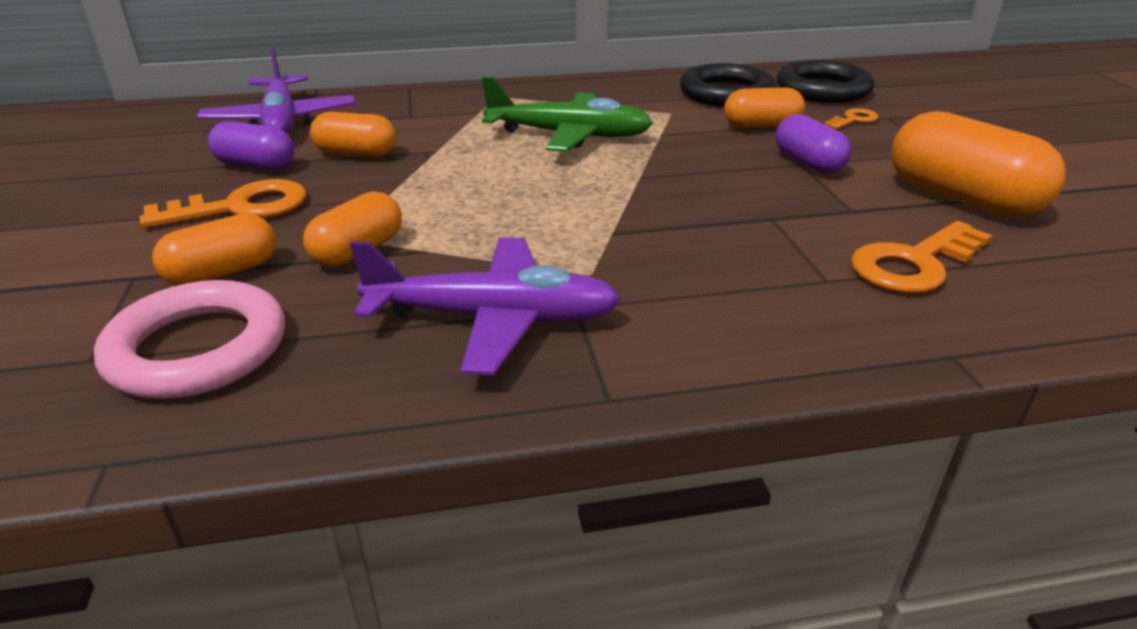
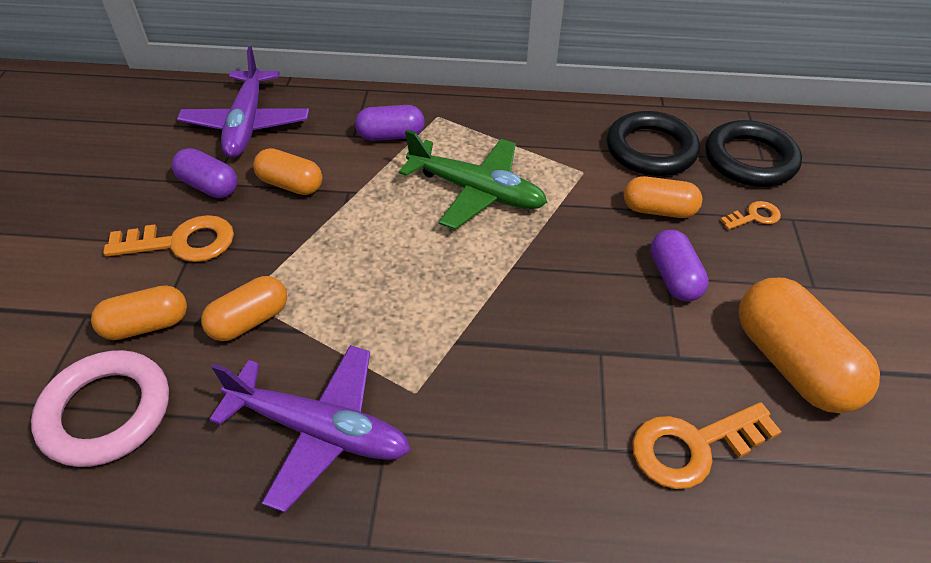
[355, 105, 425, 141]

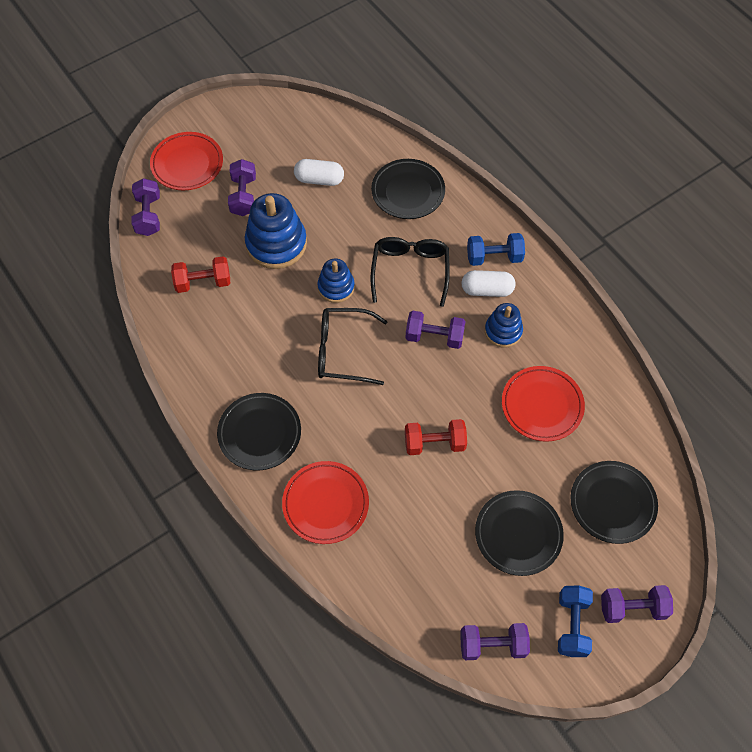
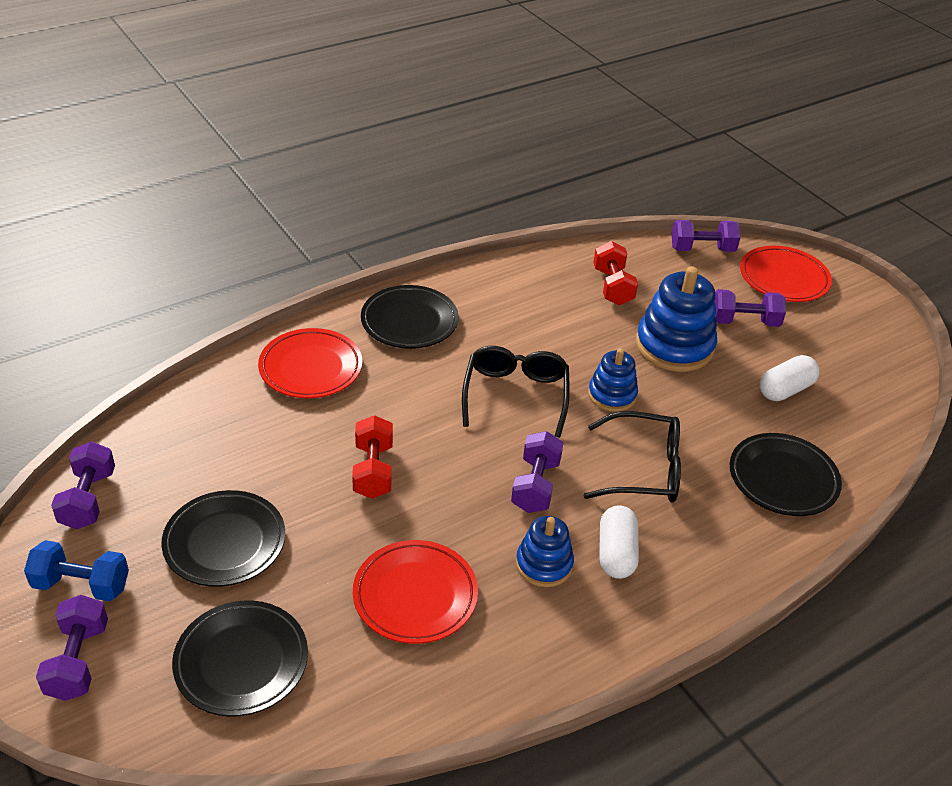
[760, 355, 820, 401]
[467, 233, 525, 266] (first image)

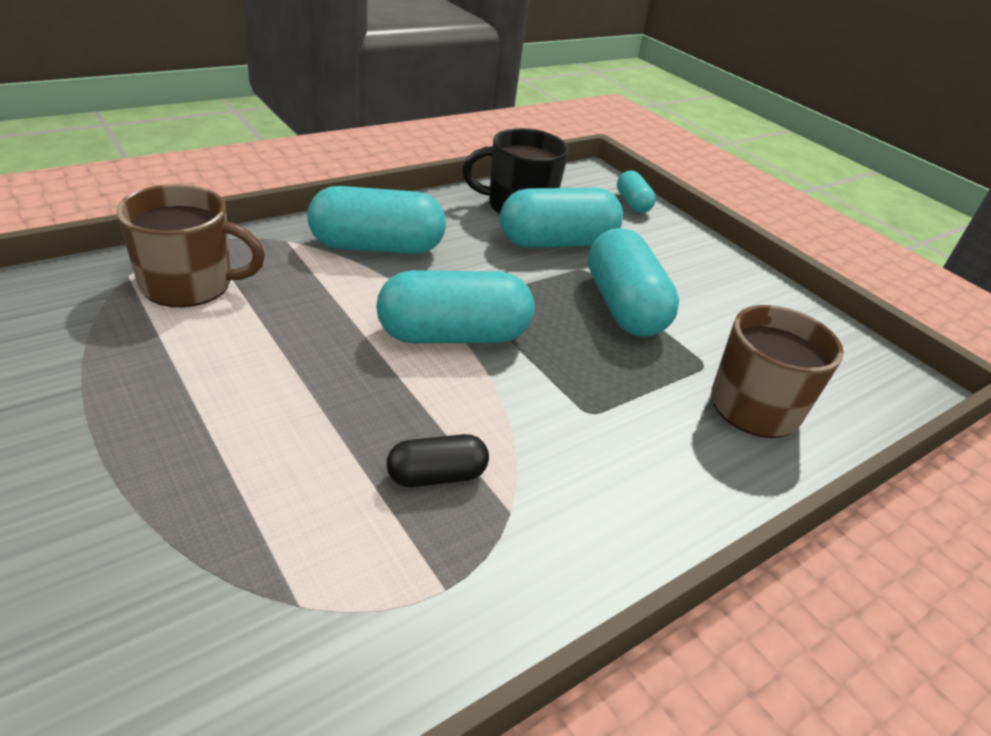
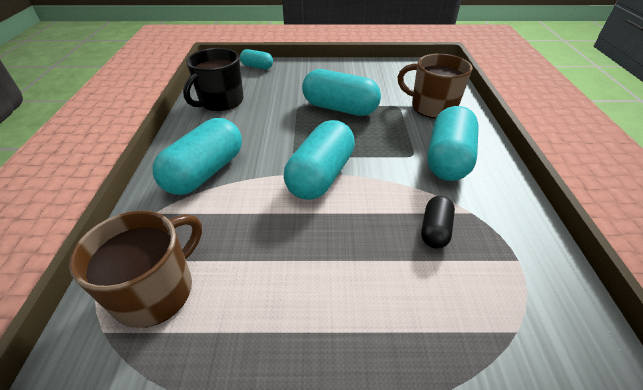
[427, 106, 479, 181]

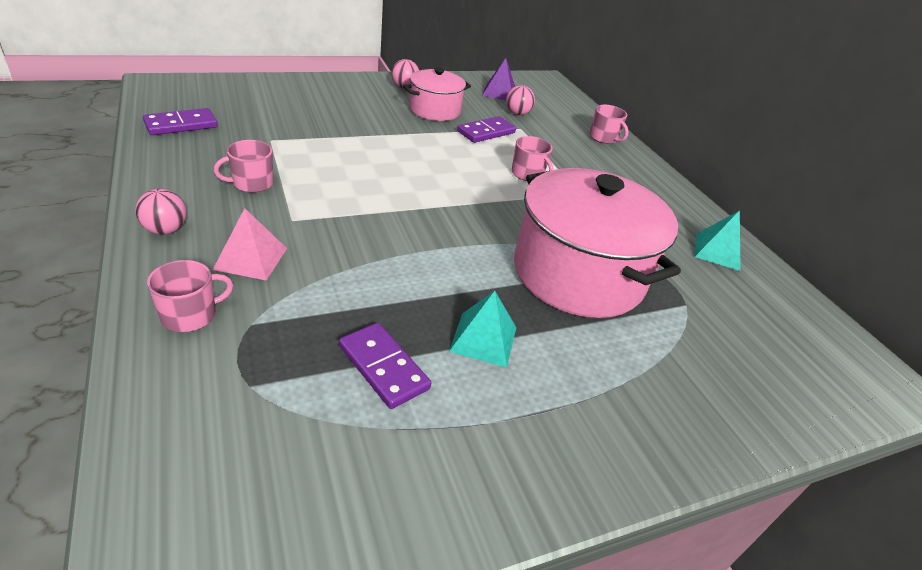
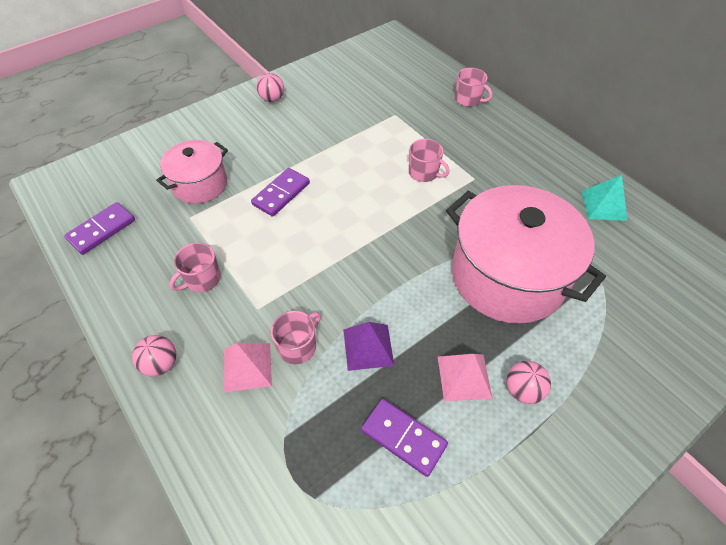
[156, 140, 228, 204]
[251, 168, 310, 217]
[271, 311, 321, 364]
[343, 322, 394, 371]
[438, 354, 493, 401]
[506, 361, 551, 404]

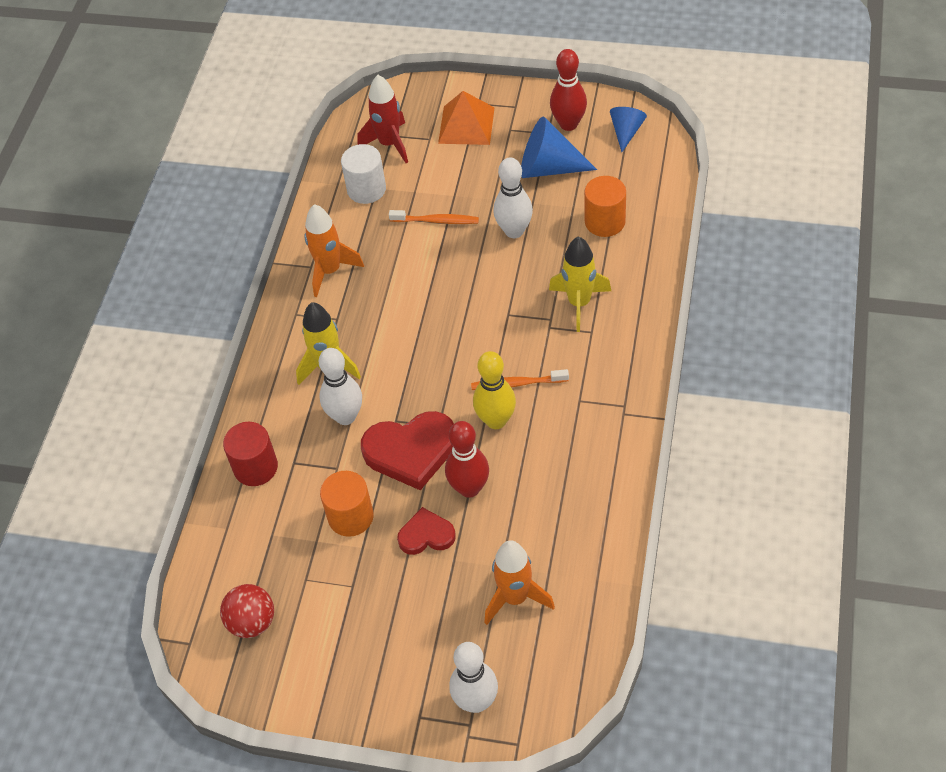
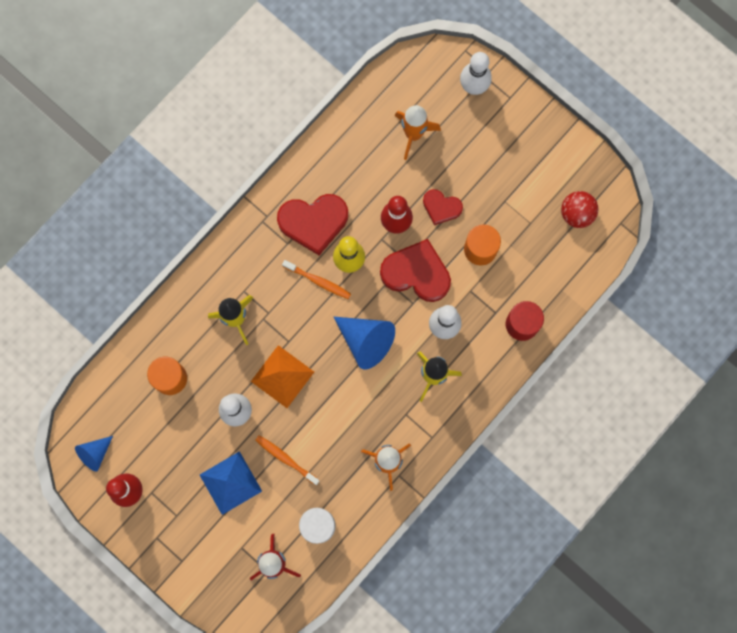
[200, 451, 262, 515]
[251, 345, 314, 408]
[277, 194, 348, 255]
[334, 317, 395, 370]

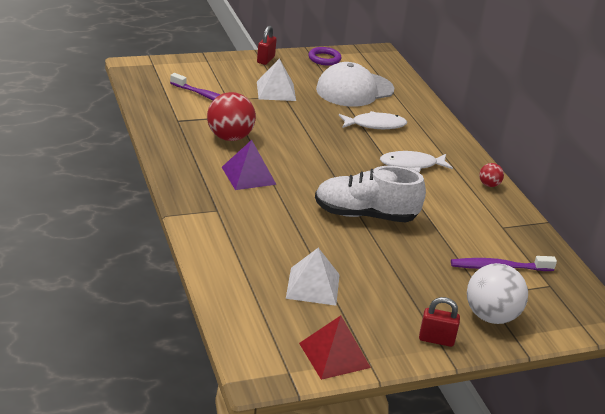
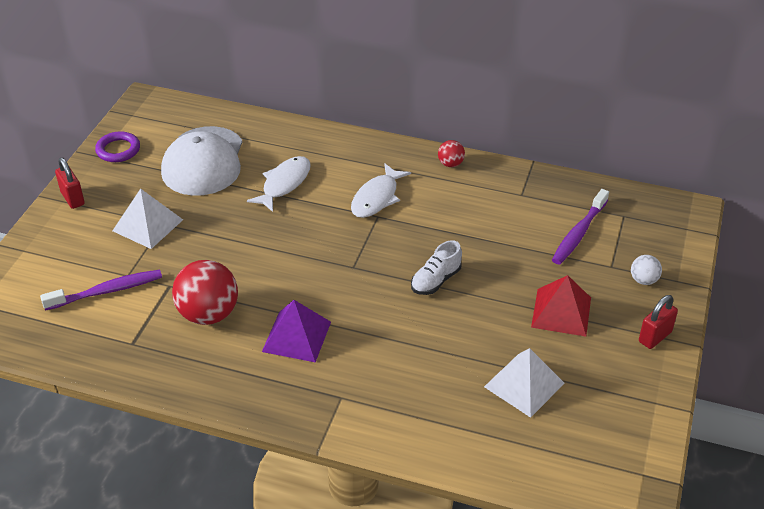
[411, 240, 462, 295]
[531, 275, 591, 336]
[631, 255, 662, 285]

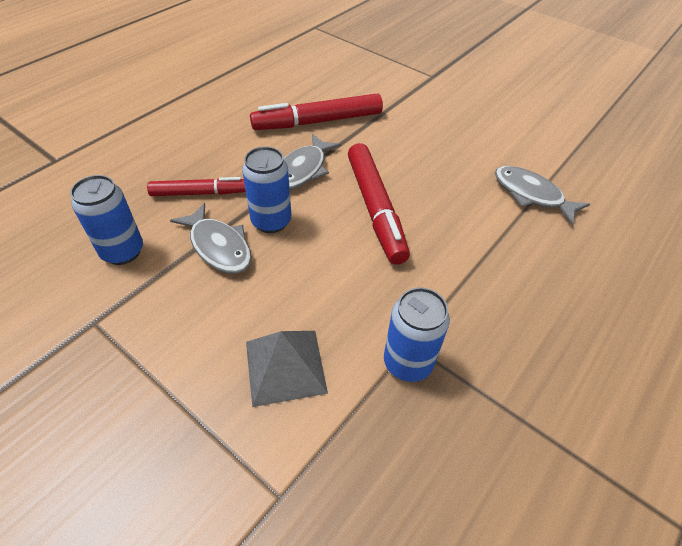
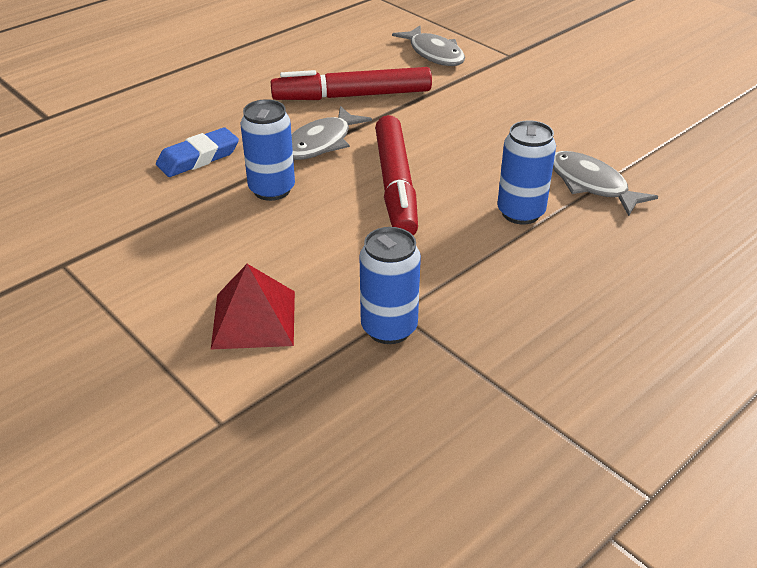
[156, 127, 239, 177]
[211, 264, 295, 350]
[392, 26, 465, 66]
[497, 120, 556, 225]

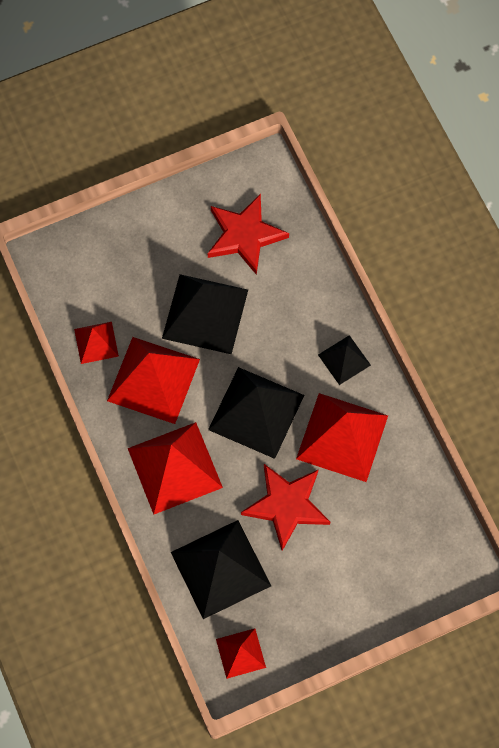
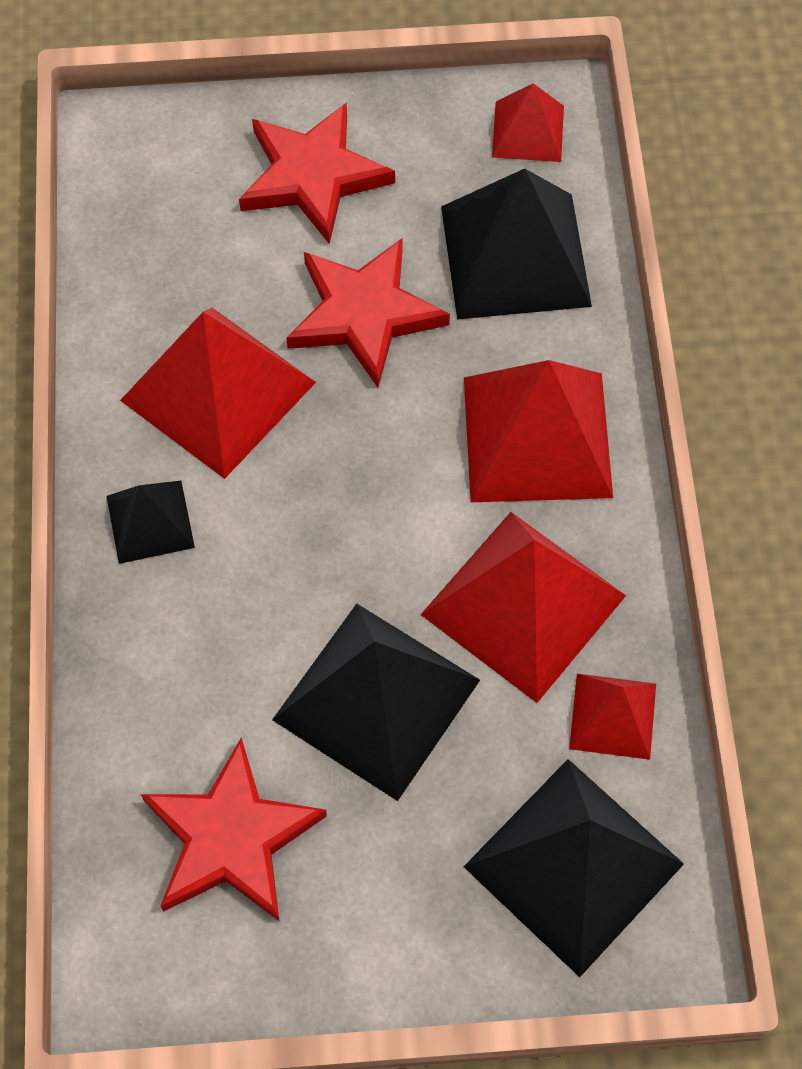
[239, 102, 395, 244]
[463, 759, 684, 977]

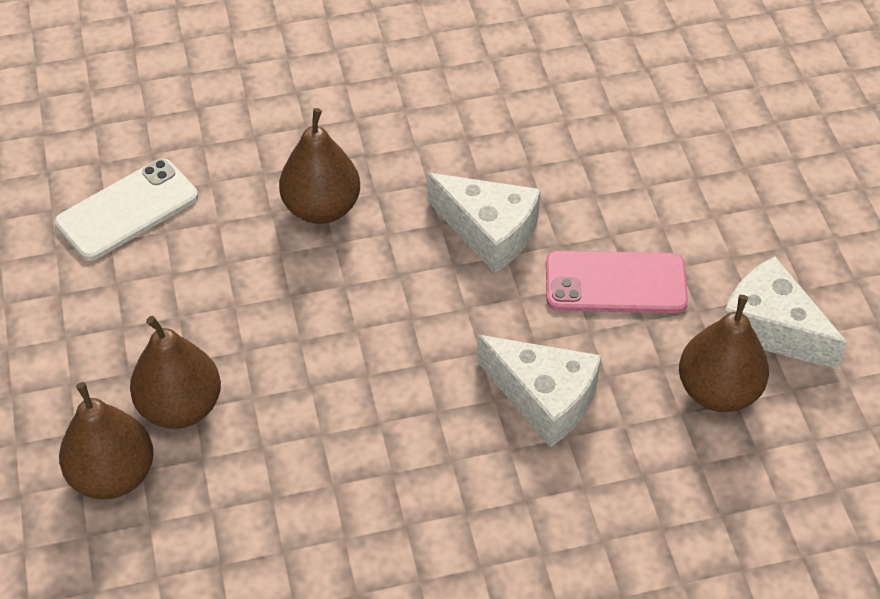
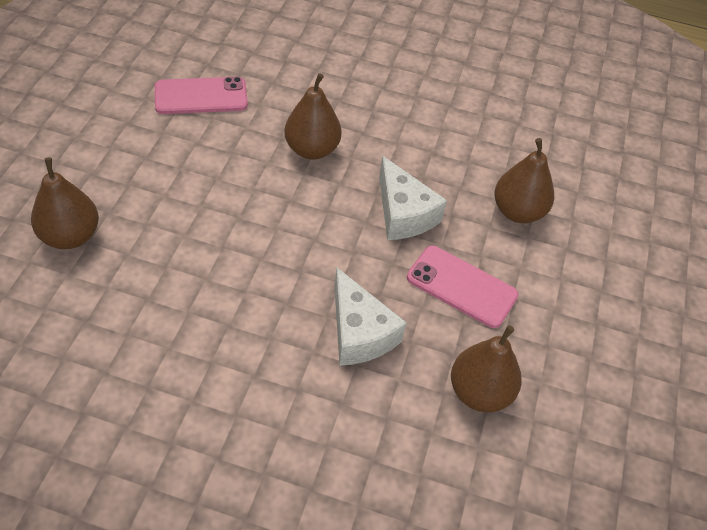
[155, 77, 248, 114]
[494, 138, 554, 223]
[724, 256, 848, 370] (first image)

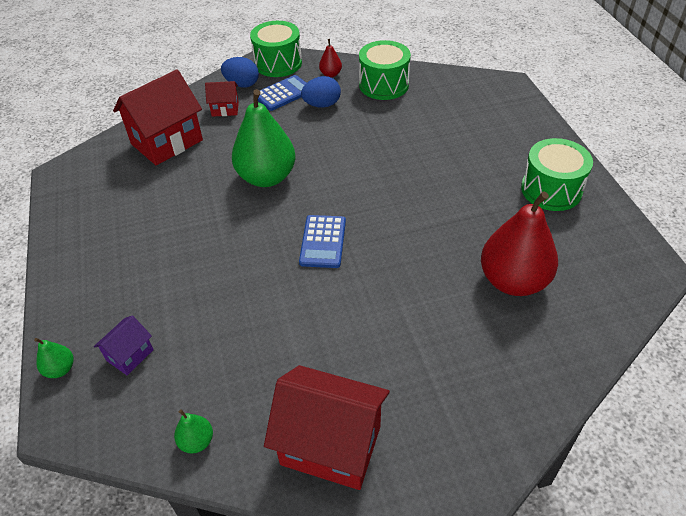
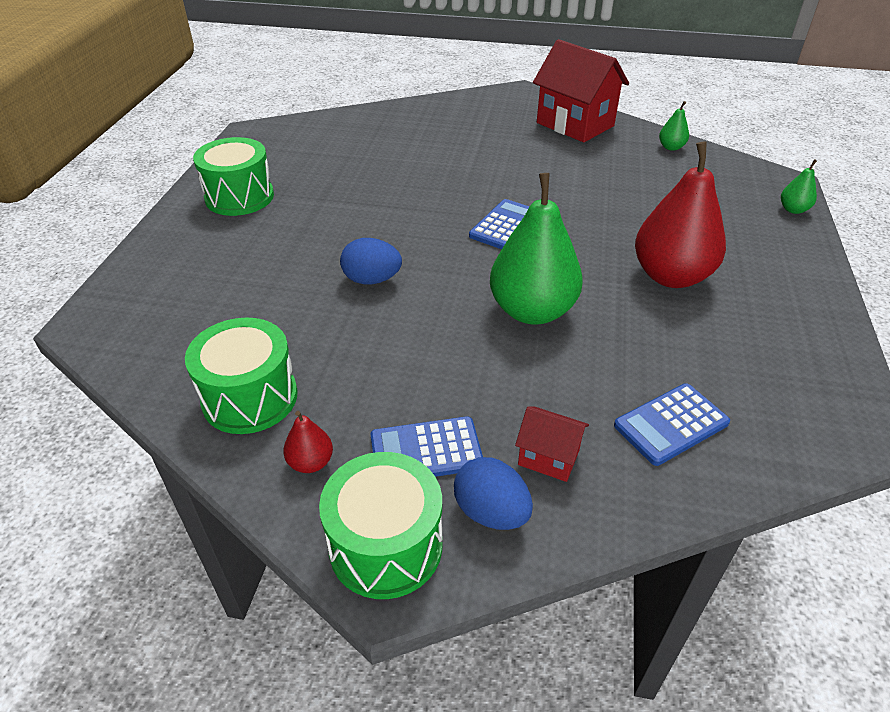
[340, 238, 402, 284]
[614, 383, 730, 466]
[635, 141, 726, 288]
[94, 315, 154, 375] (first image)

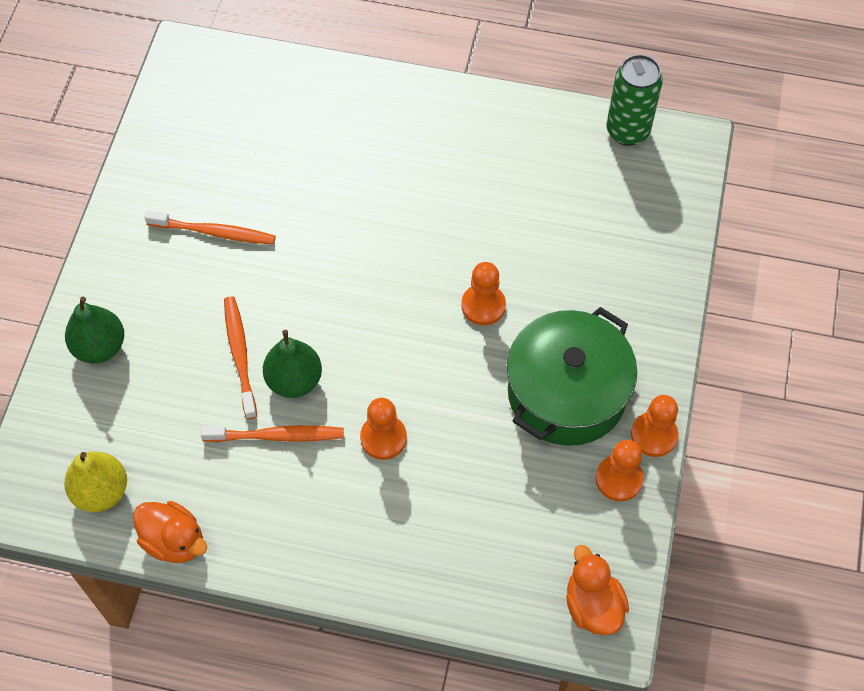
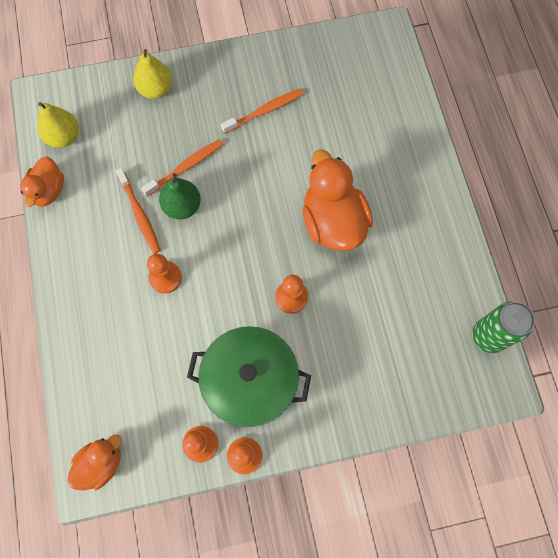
[133, 49, 172, 99]
[221, 88, 304, 134]
[303, 150, 373, 251]

